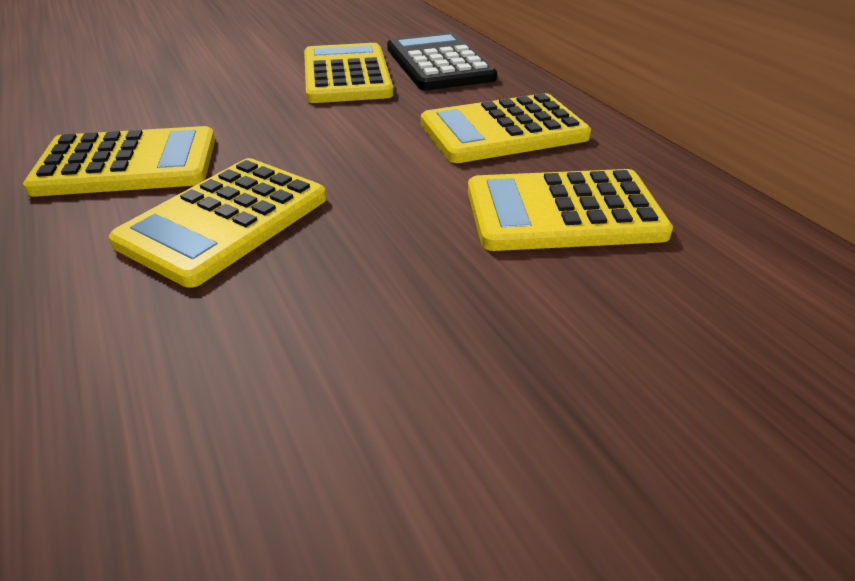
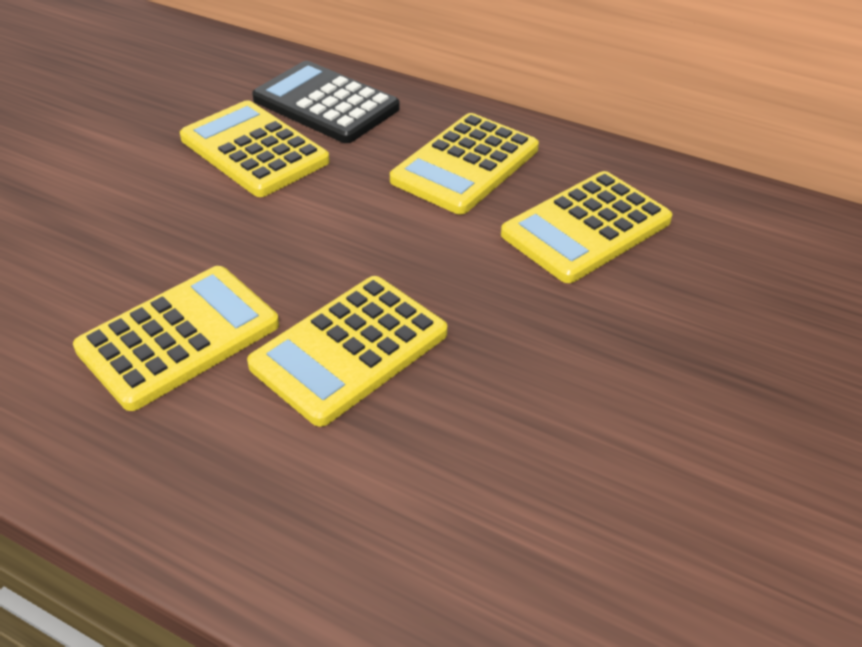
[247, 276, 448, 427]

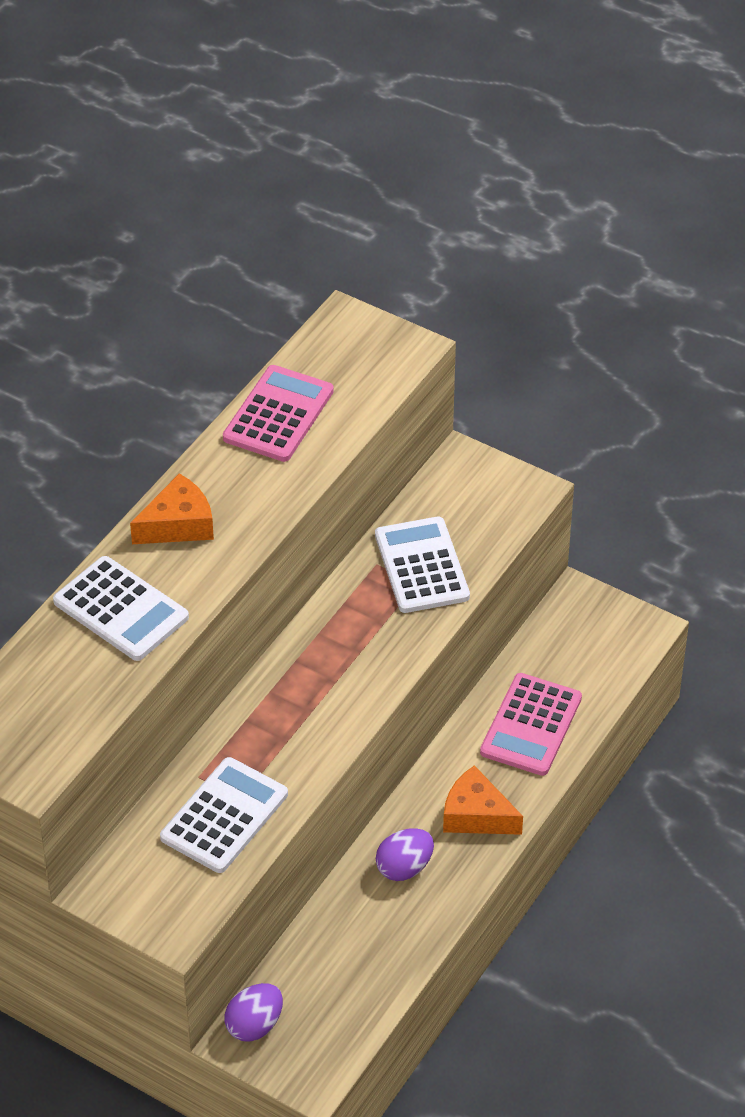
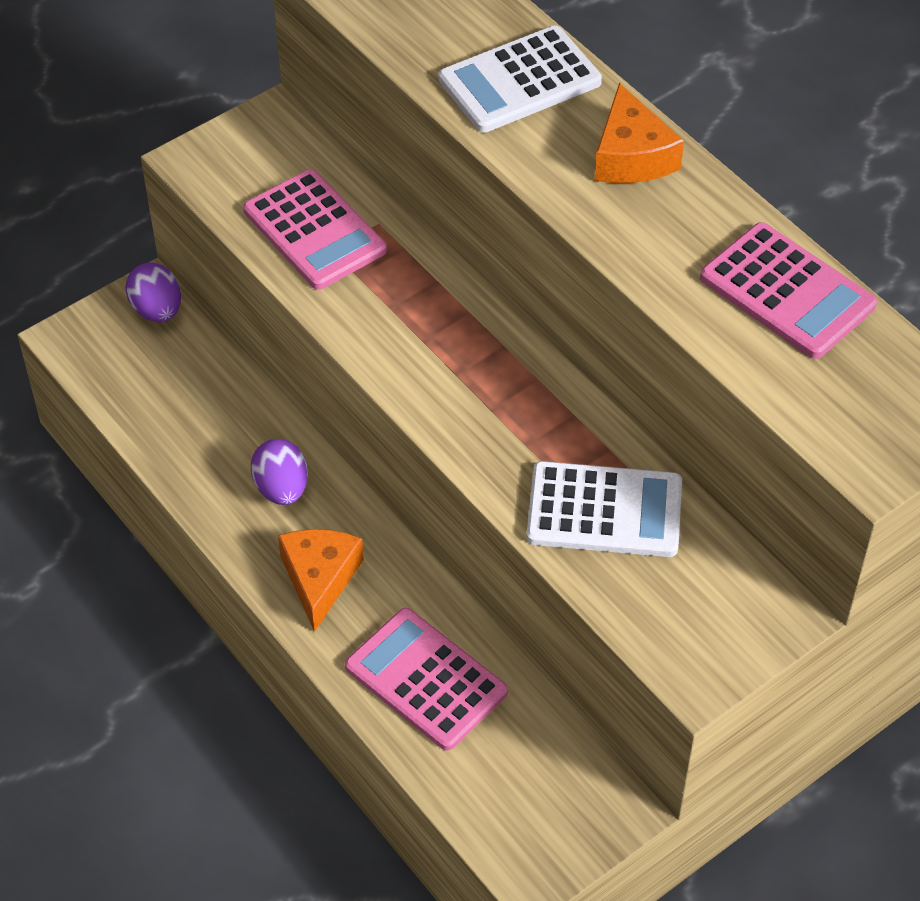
[243, 169, 387, 290]
[278, 529, 364, 632]

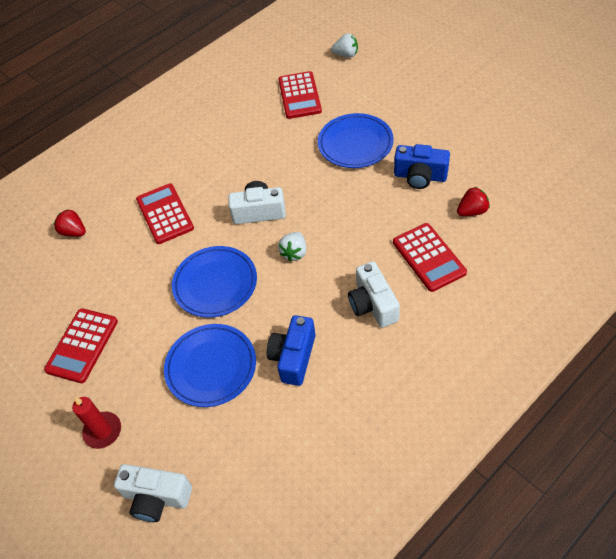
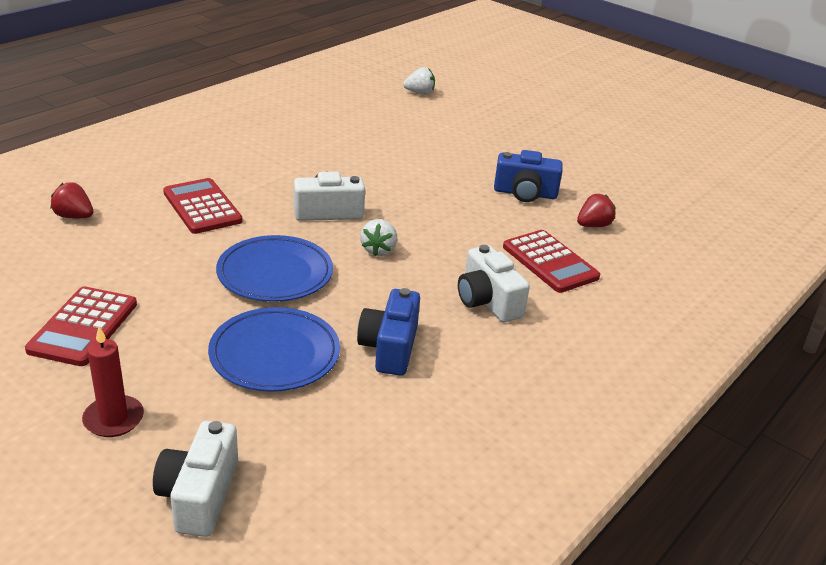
[153, 421, 238, 537]
[278, 71, 322, 119] (first image)
[318, 113, 394, 168] (first image)

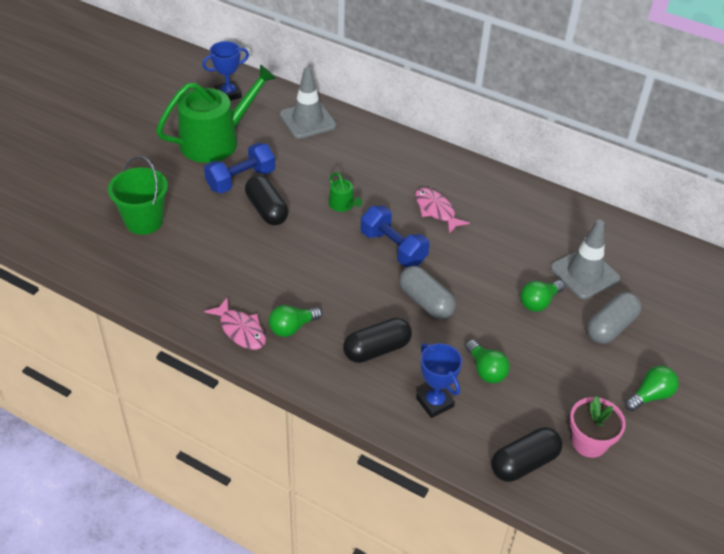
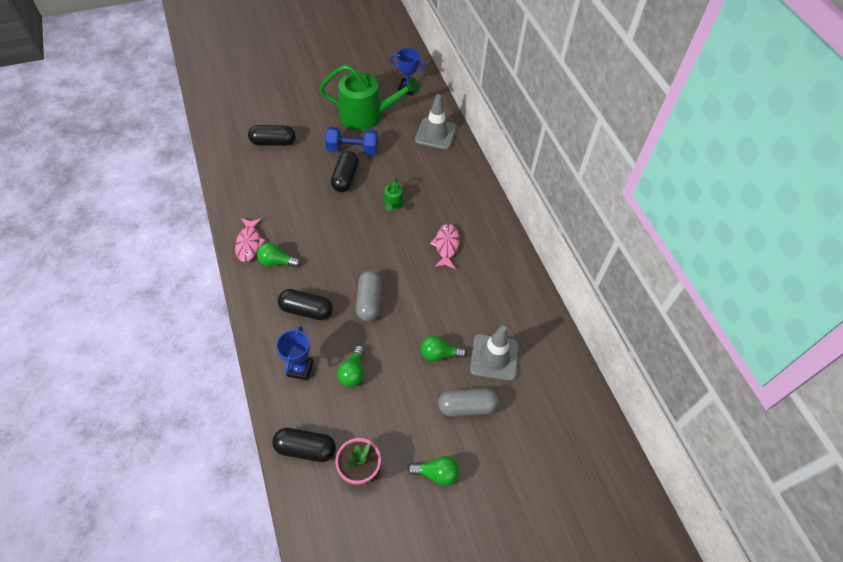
[248, 125, 296, 146]
[361, 206, 429, 267] (first image)

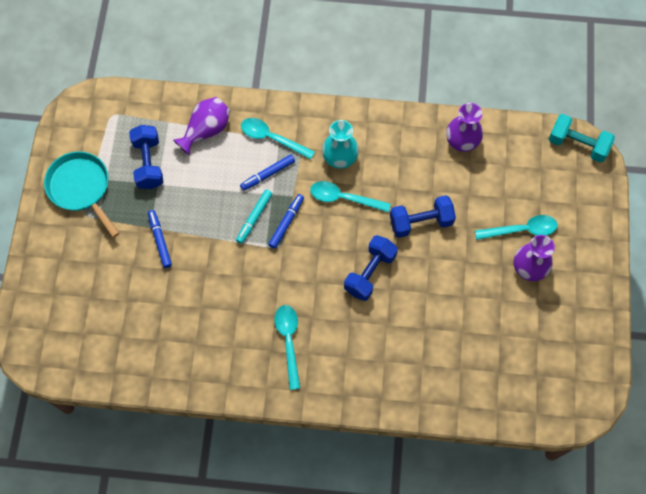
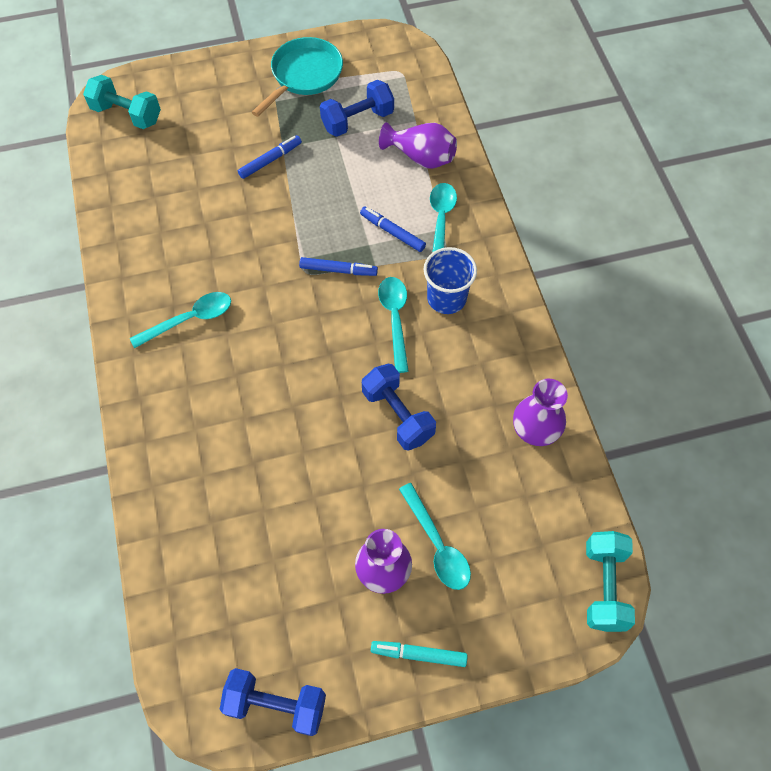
[83, 75, 161, 129]
[220, 668, 326, 736]
[371, 641, 467, 667]
[424, 247, 477, 314]

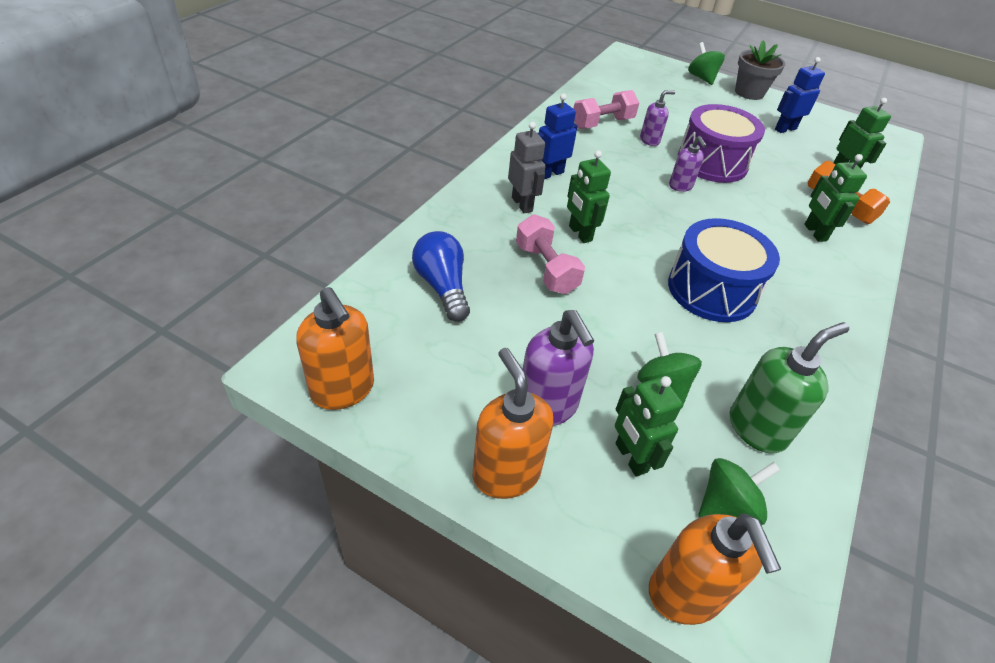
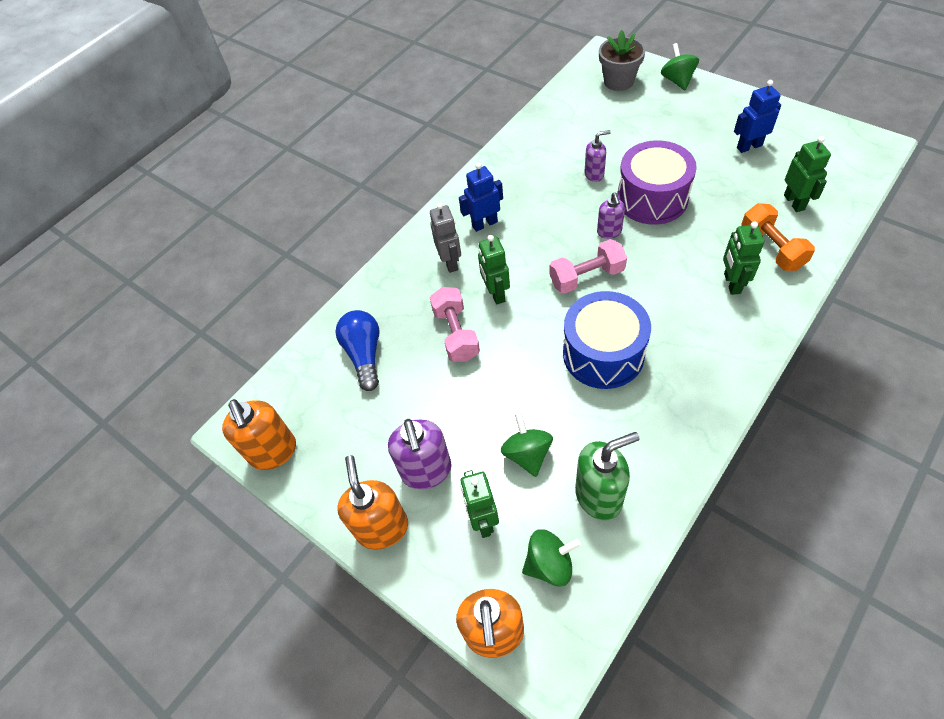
[550, 239, 627, 294]
[599, 30, 646, 91]

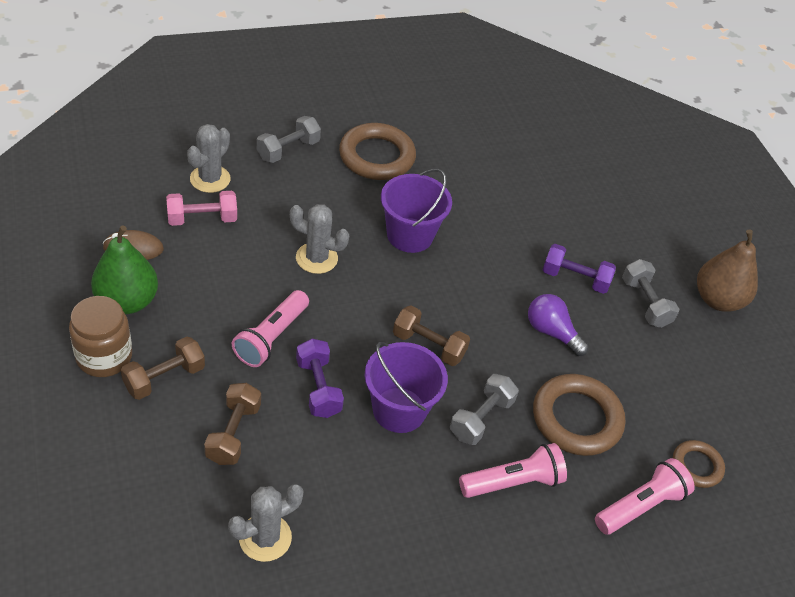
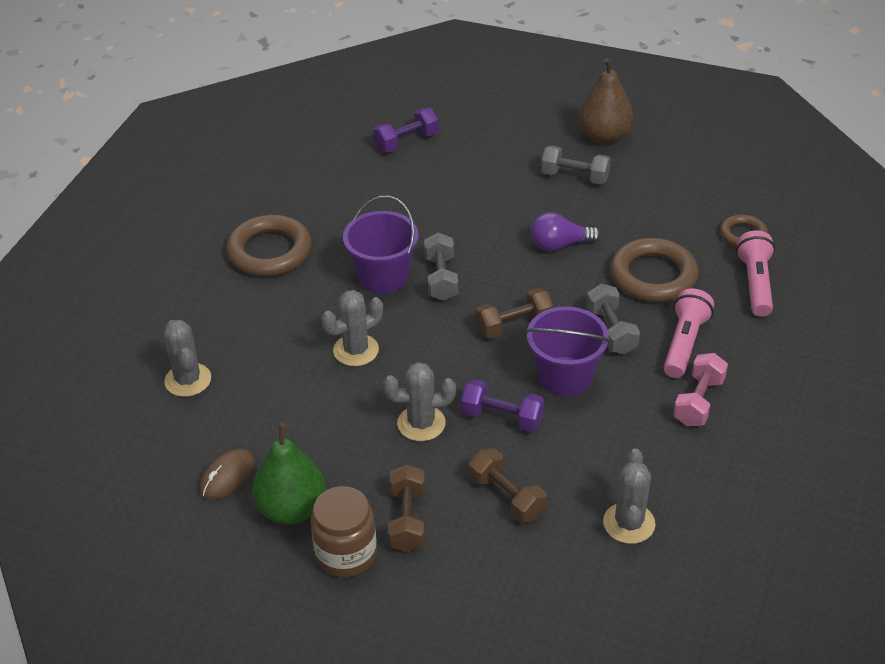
[373, 108, 439, 152]
[383, 362, 456, 441]
[424, 233, 458, 301]
[673, 353, 728, 426]

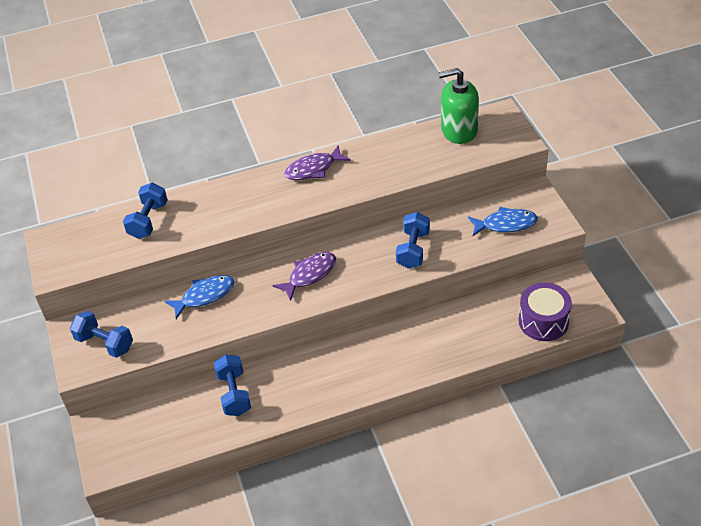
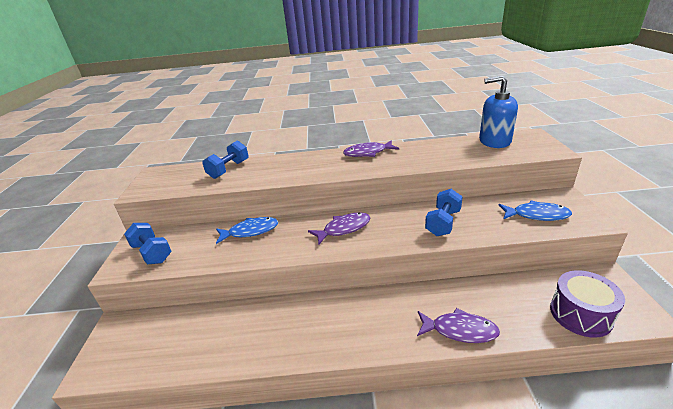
[417, 308, 500, 343]
[479, 75, 518, 148]
[214, 355, 251, 416] (first image)

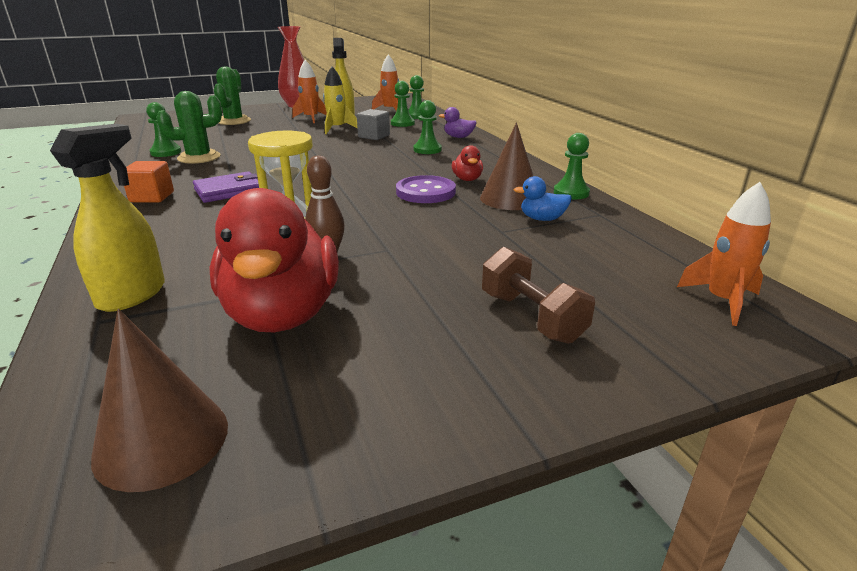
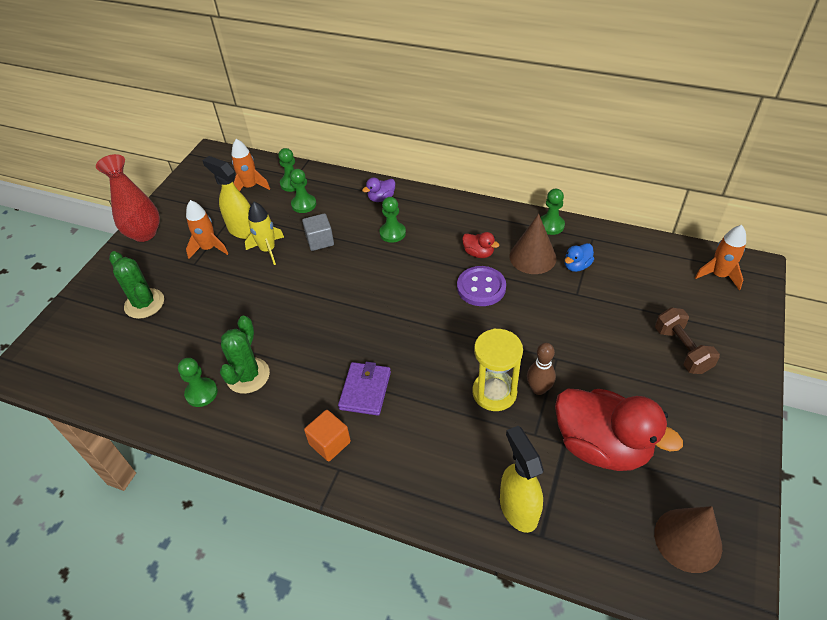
[655, 307, 720, 374]

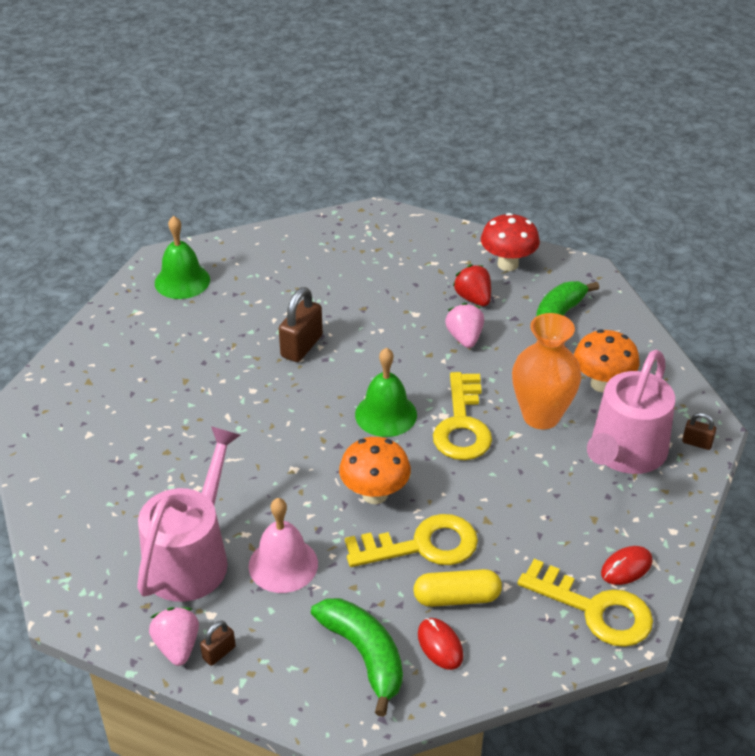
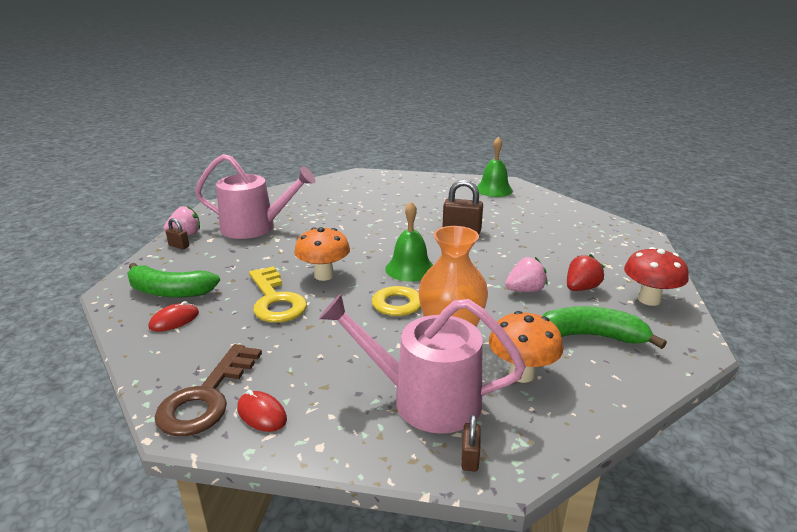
[127, 263, 220, 298]
[154, 344, 262, 436]
[249, 498, 318, 593] (first image)
[413, 569, 502, 607] (first image)

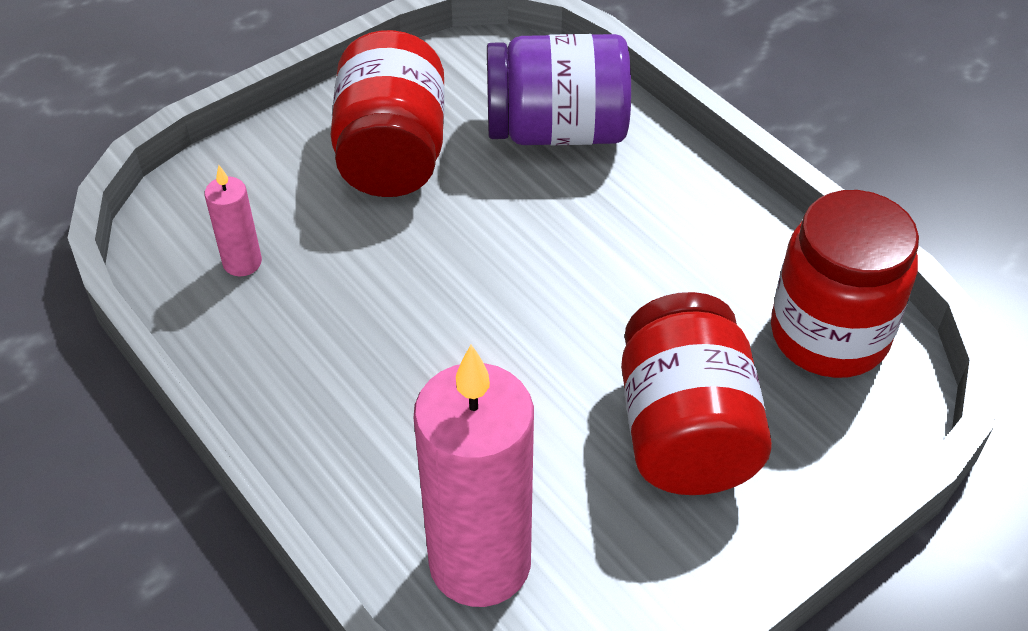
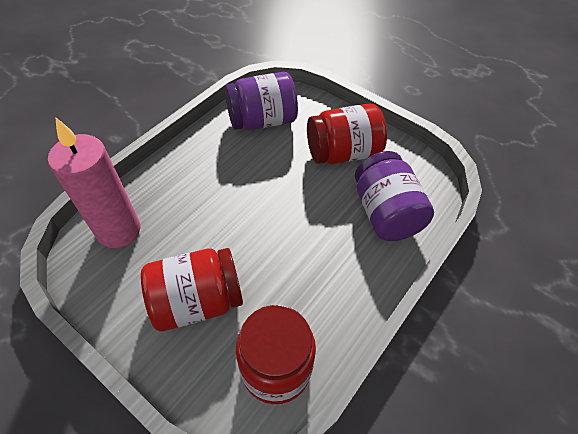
[225, 72, 298, 130]

